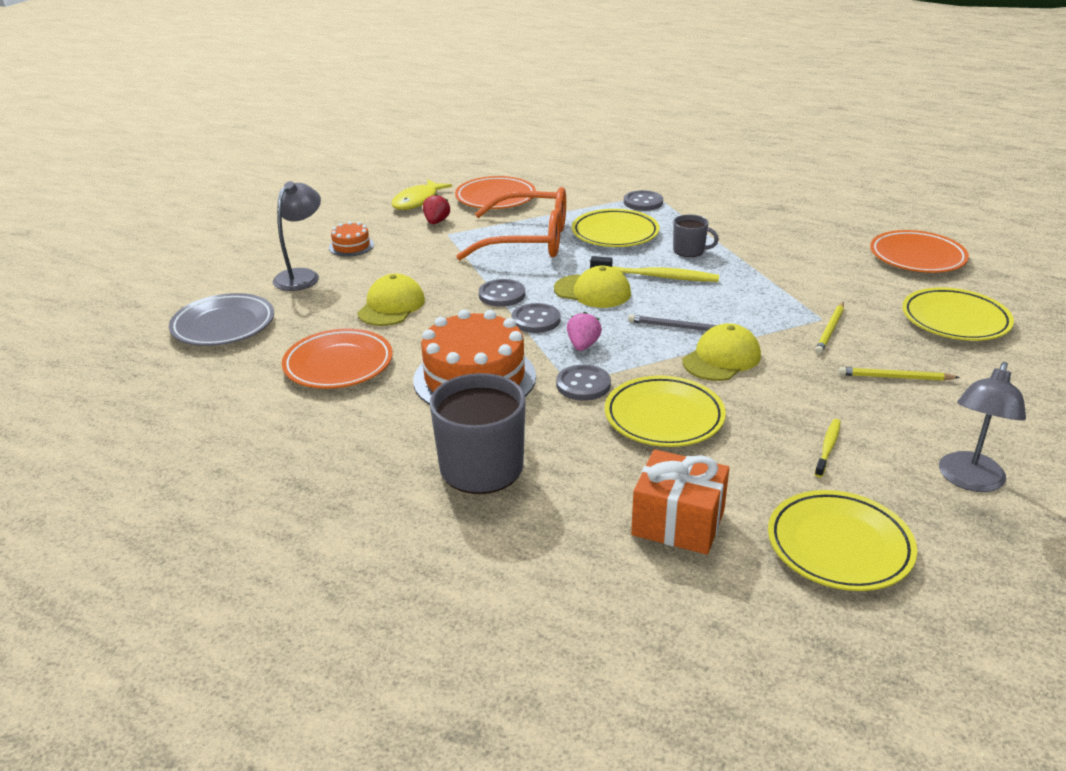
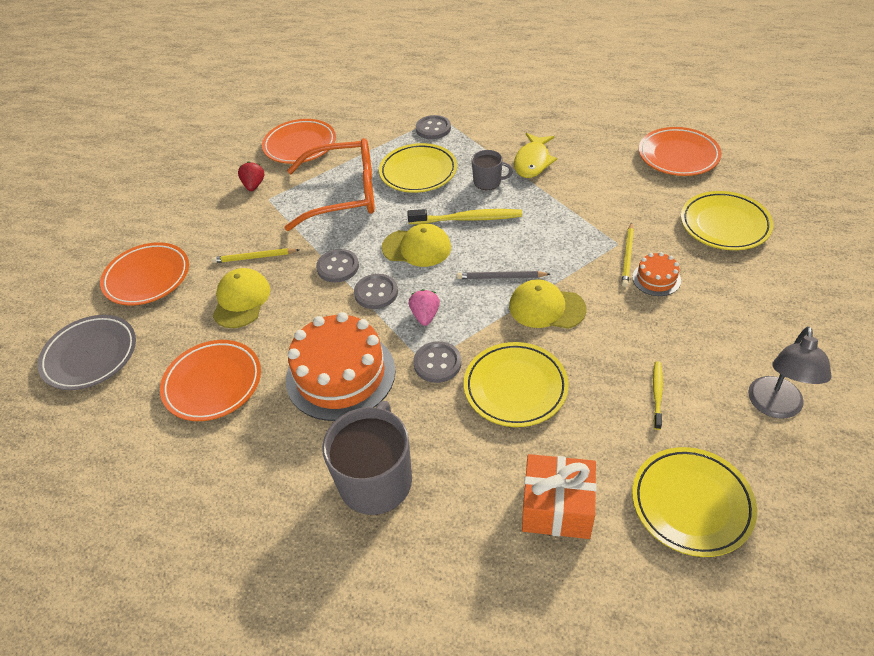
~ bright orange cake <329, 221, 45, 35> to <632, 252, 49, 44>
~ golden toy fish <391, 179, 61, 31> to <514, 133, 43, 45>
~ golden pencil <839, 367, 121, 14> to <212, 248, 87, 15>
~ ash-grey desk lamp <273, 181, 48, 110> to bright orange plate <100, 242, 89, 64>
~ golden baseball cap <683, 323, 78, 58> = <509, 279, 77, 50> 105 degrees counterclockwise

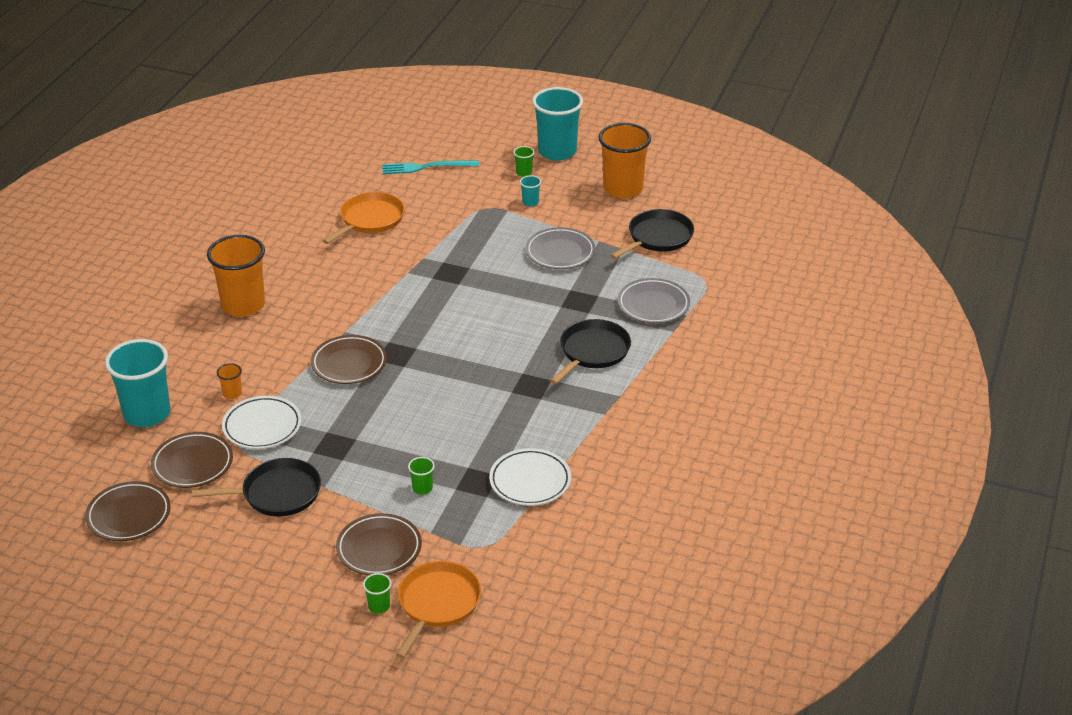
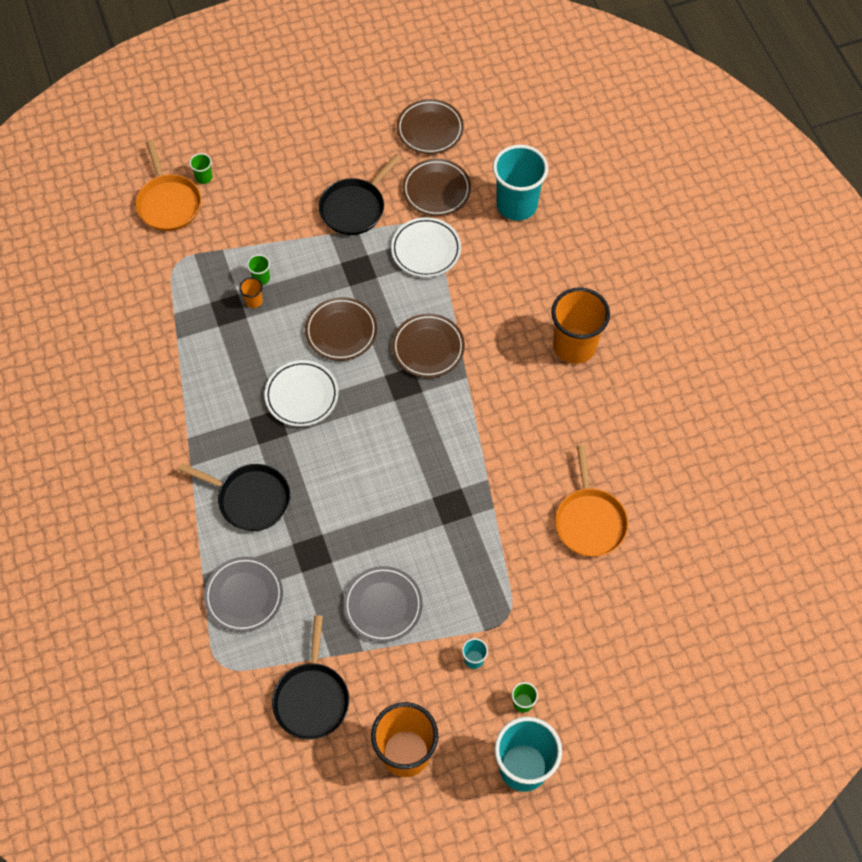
- aqua table fork <382, 160, 97, 14>
~ bright orange tumbler <217, 363, 25, 36> to <239, 277, 24, 31>
~ brown plate <336, 513, 86, 62> to <305, 297, 72, 64>
~ white plate <489, 448, 82, 58> to <264, 360, 75, 67>
~ ebony pan <550, 319, 81, 65> = <178, 464, 112, 67> 60 degrees counterclockwise

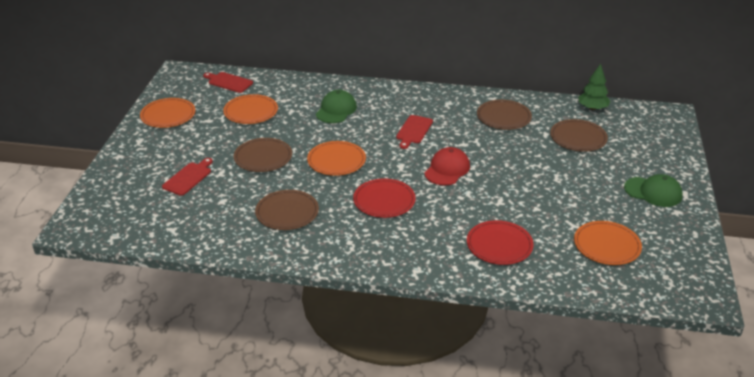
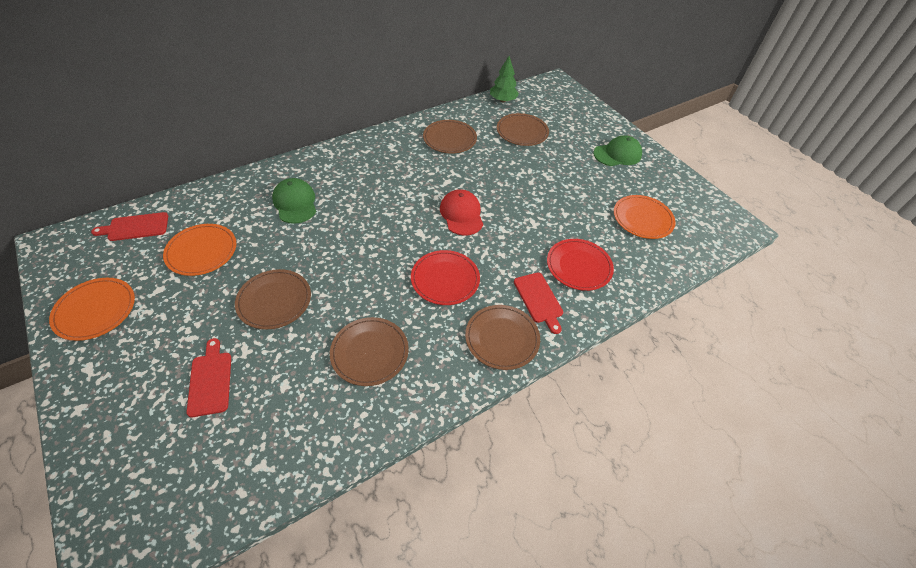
- bright orange plate <307, 141, 59, 35>
+ brown plate <465, 305, 75, 65>
~ crimson bread board <396, 115, 37, 34> to <514, 273, 49, 61>

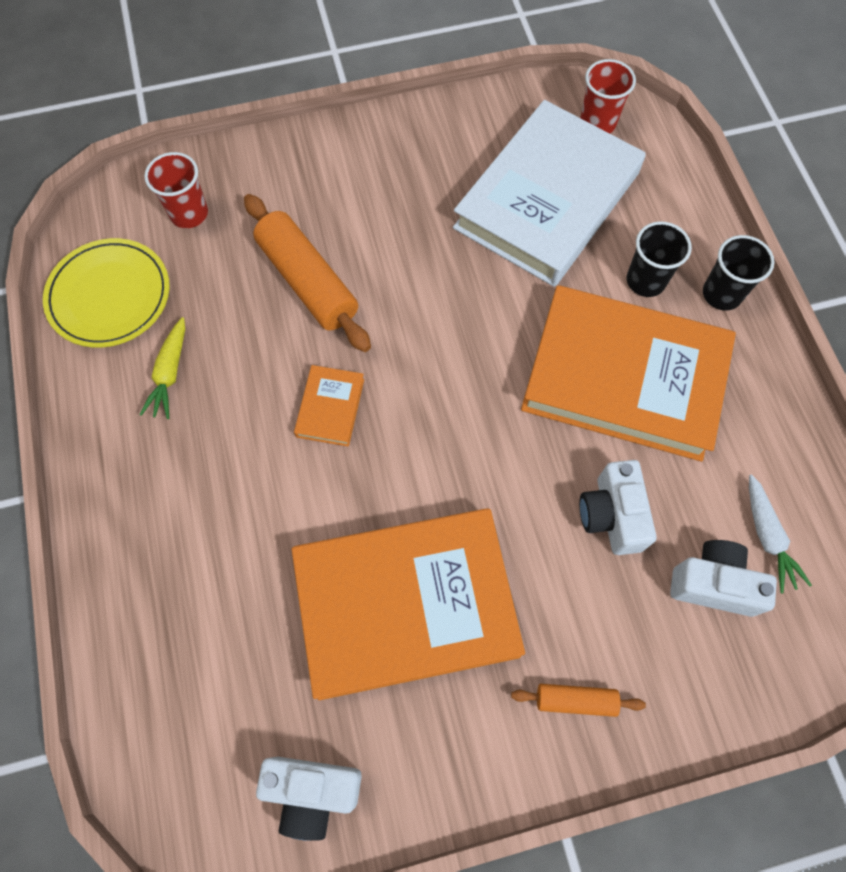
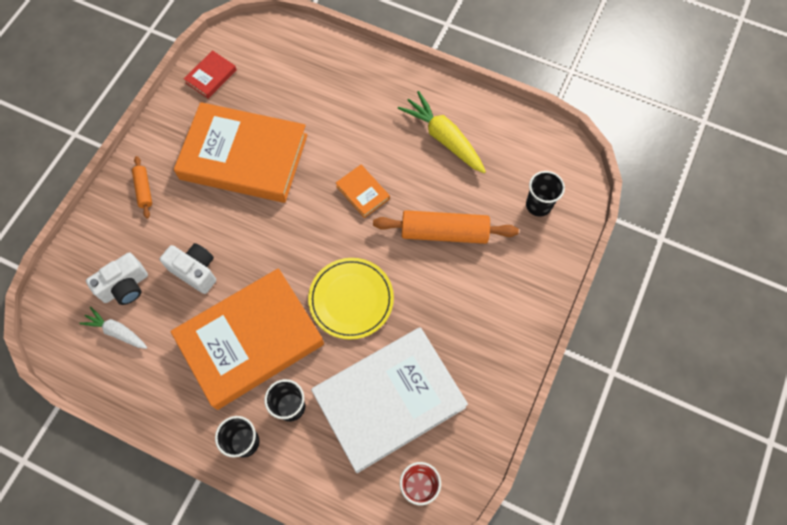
~ golden plate <43, 238, 127, 110> to <308, 258, 86, 82>
~ white compact camera <256, 757, 106, 84> to crimson hardback <184, 50, 53, 49>
~ crimson tumbler <144, 152, 64, 76> to ebony tumbler <526, 171, 39, 46>
~ bright orange hardback <292, 508, 233, 192> = <174, 102, 134, 101> 75 degrees clockwise
~ white hardback <453, 100, 193, 187> = <311, 327, 157, 146> 75 degrees clockwise
~ bright orange pastry roller <511, 684, 135, 33> = <132, 156, 20, 63> 60 degrees counterclockwise
~ golden toy carrot <139, 317, 46, 102> = <398, 91, 88, 82> x1.66

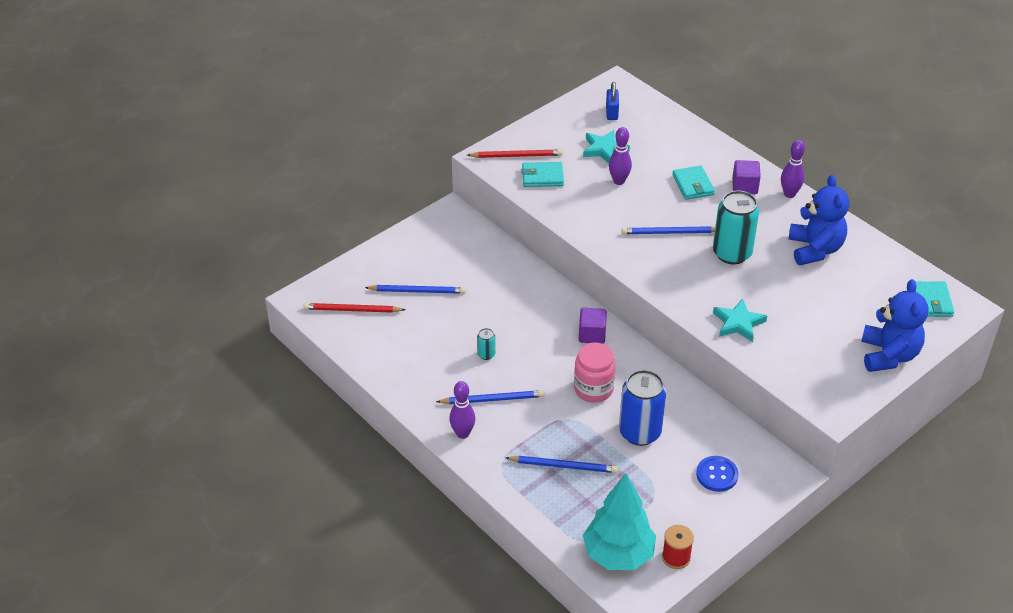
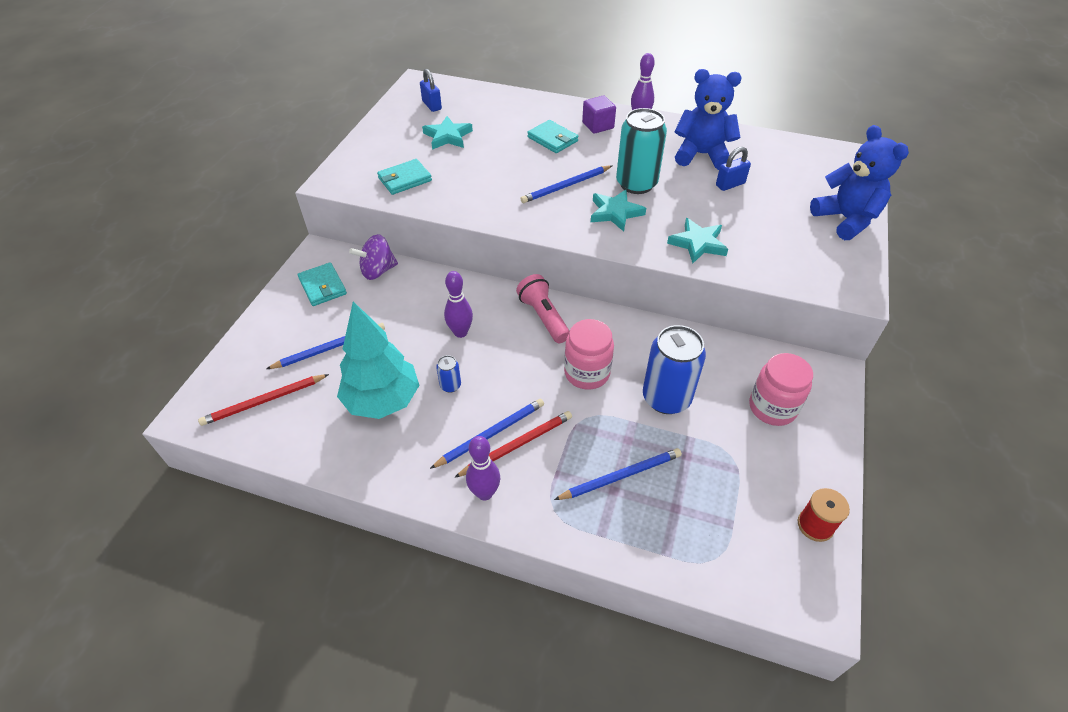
+ violet whirligig <349, 234, 49, 46>
+ aqua star <591, 190, 55, 42>
+ blue lock <716, 147, 35, 44>
~ crimson pencil <467, 149, 96, 9> to <454, 411, 118, 67>
~ aqua toy tree <583, 473, 73, 97> to <337, 301, 82, 118>
~ violet bowling pin <609, 127, 23, 58> to <444, 271, 29, 67>
~ aqua card wallet <915, 281, 39, 36> to <297, 262, 50, 44>
~ violet solid cube <579, 308, 28, 36> to pink torch <516, 274, 54, 69>
~ blue sewing button <696, 456, 43, 36> to pink jam jar <749, 353, 64, 73>
~ aqua soda can <477, 328, 18, 32> to blue soda can <436, 355, 25, 38>
~ blue teddy <789, 175, 60, 90> = <675, 69, 66, 101> 45 degrees counterclockwise

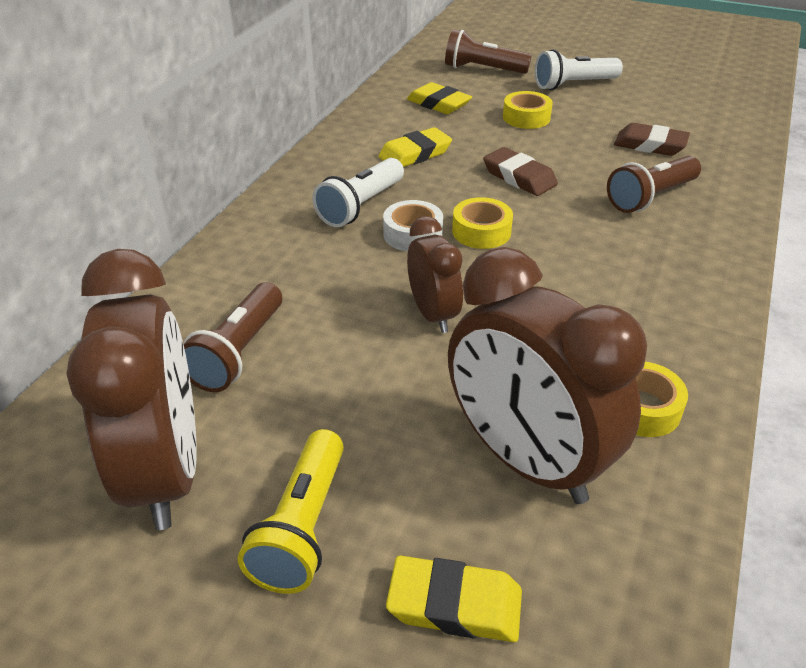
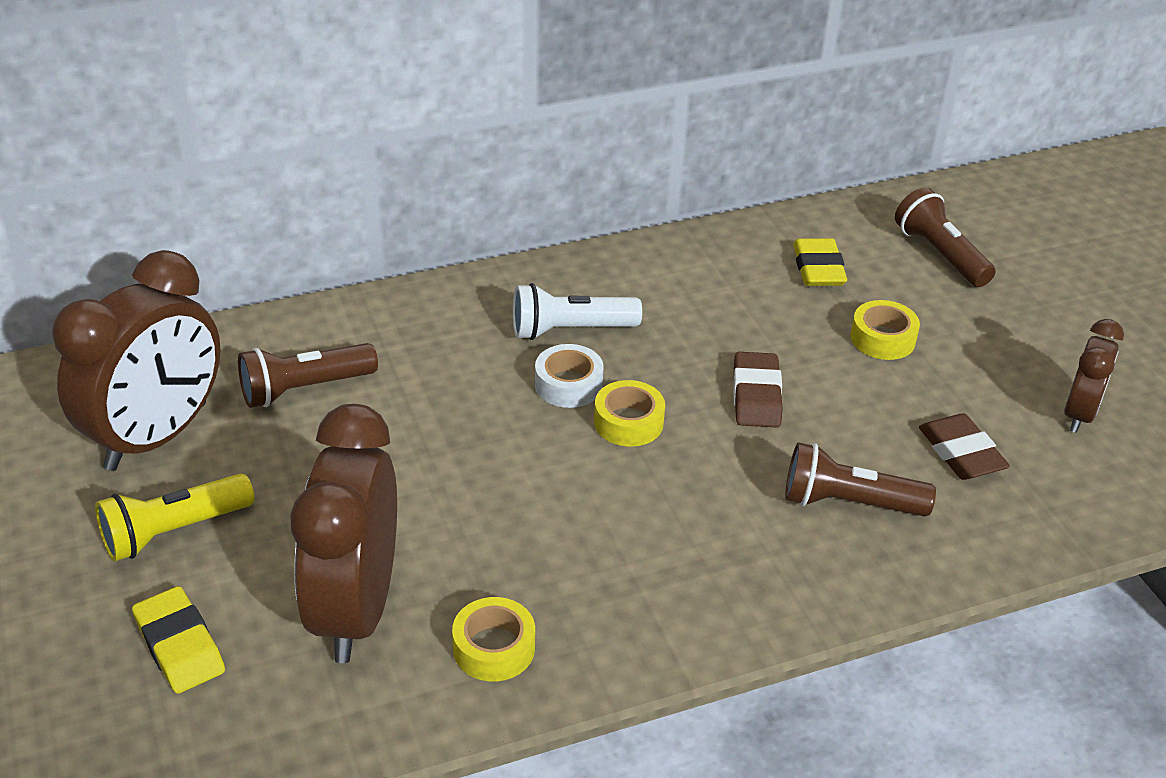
- golden pencil eraser <378, 127, 74, 40>
- white torch <535, 49, 88, 41>
~ brown bedside clock <407, 216, 56, 117> to <1064, 319, 60, 114>

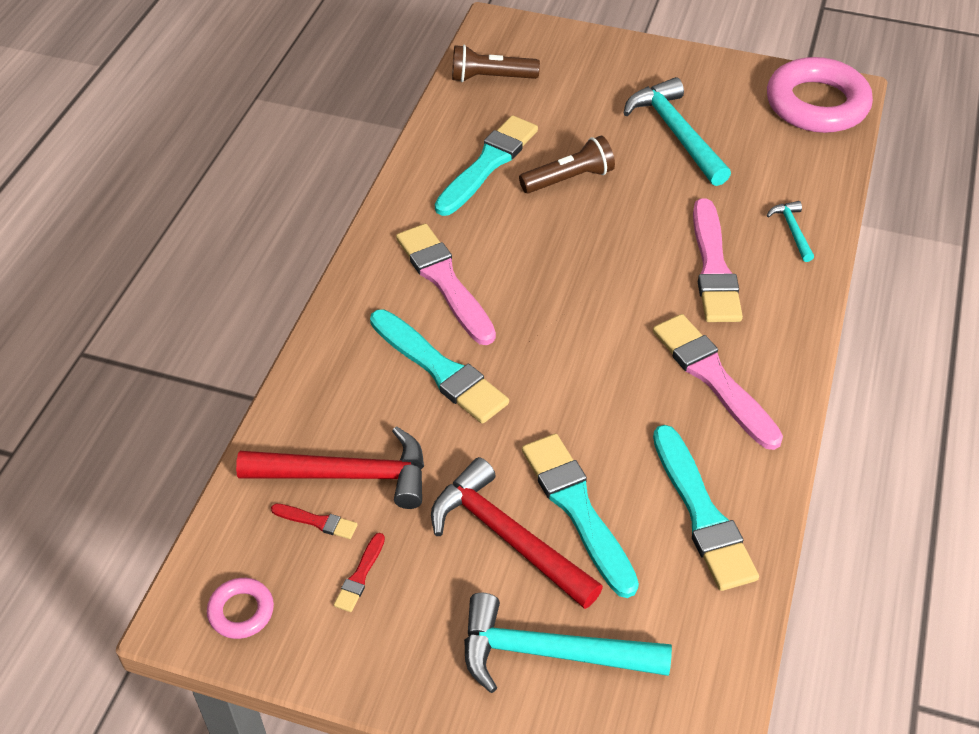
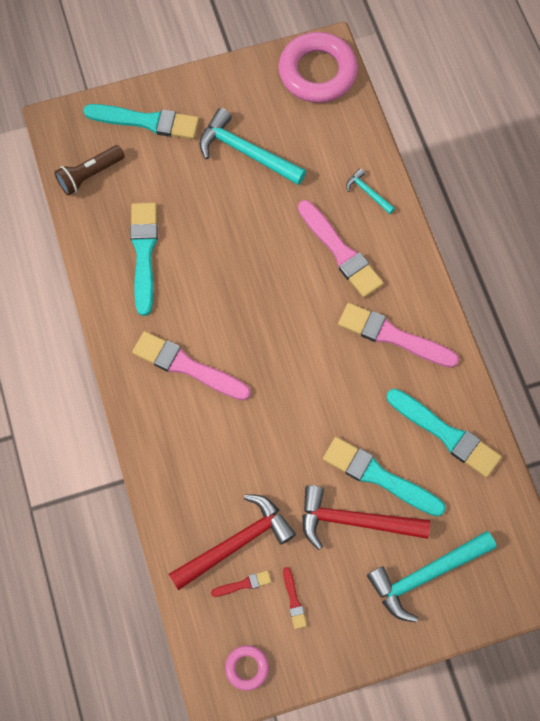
- brown torch <519, 135, 96, 58>
~ aqua brush <370, 309, 139, 115> to <83, 104, 116, 35>

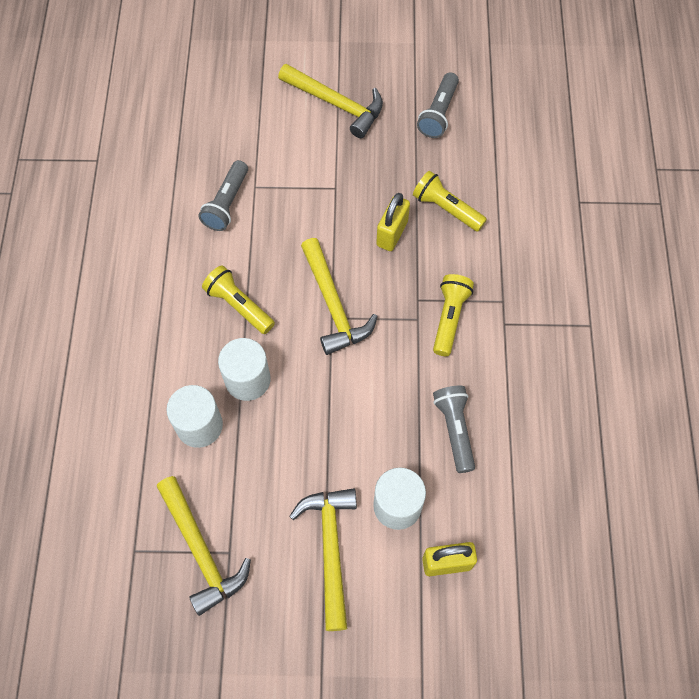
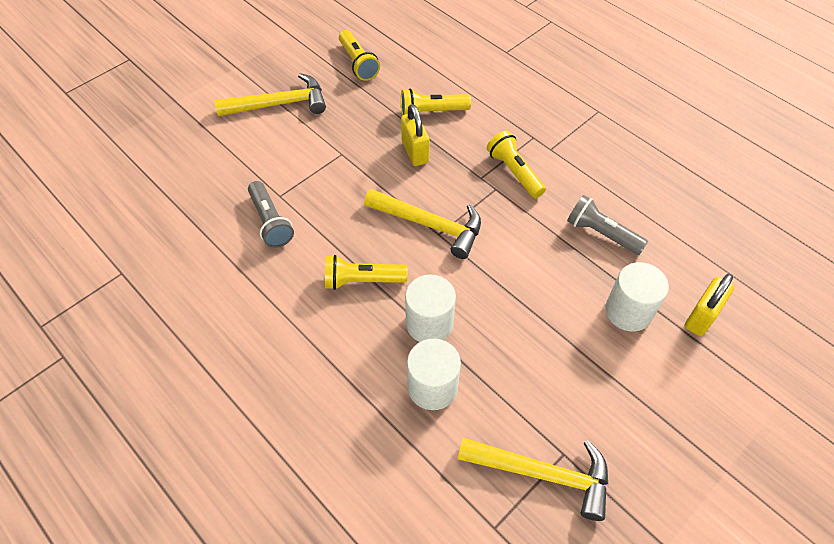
- golden claw hammer <289, 488, 68, 143>
~ ash-grey torch <417, 72, 42, 66> to golden torch <339, 30, 41, 51>

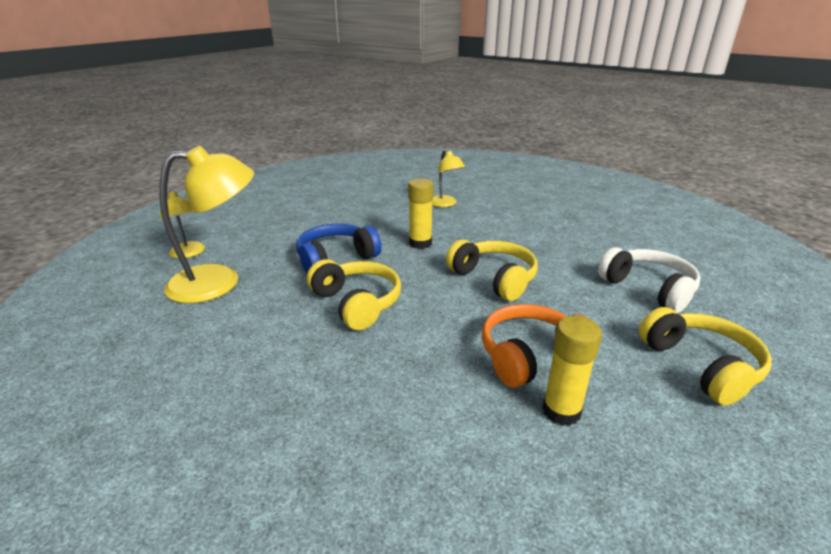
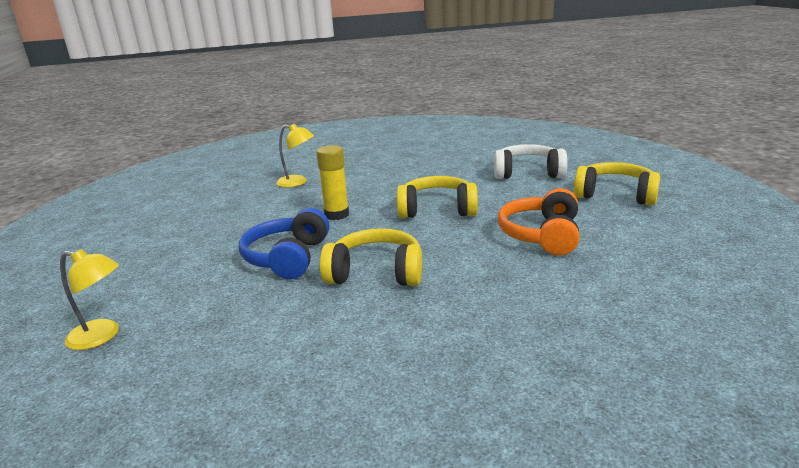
- golden desk lamp <159, 146, 95, 158>
- golden stick of glue <542, 316, 60, 110>

